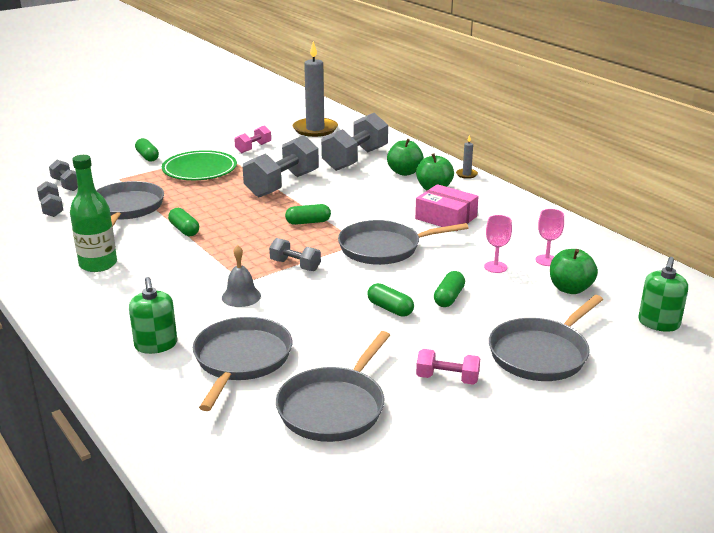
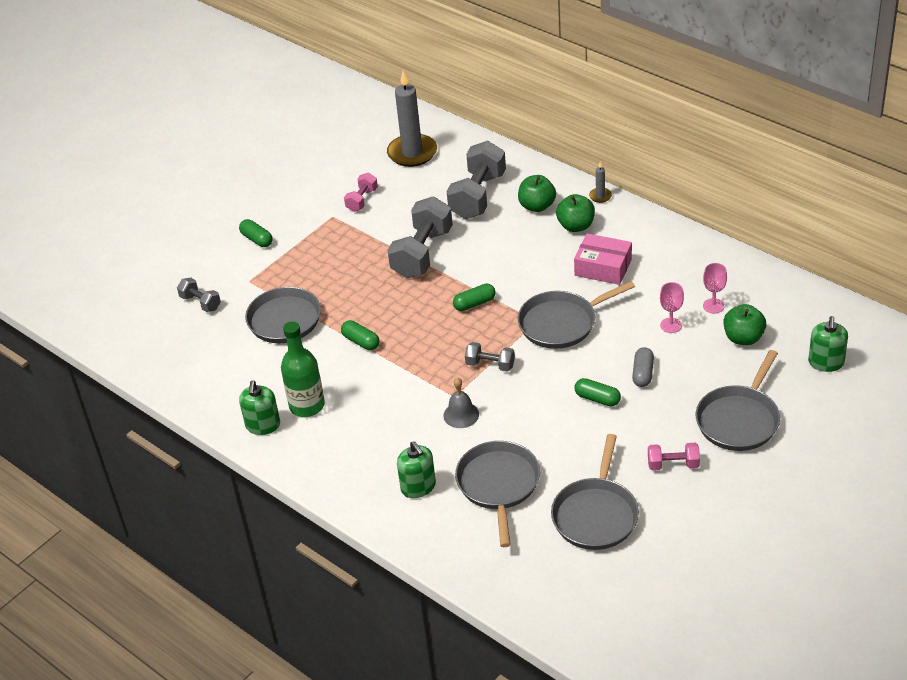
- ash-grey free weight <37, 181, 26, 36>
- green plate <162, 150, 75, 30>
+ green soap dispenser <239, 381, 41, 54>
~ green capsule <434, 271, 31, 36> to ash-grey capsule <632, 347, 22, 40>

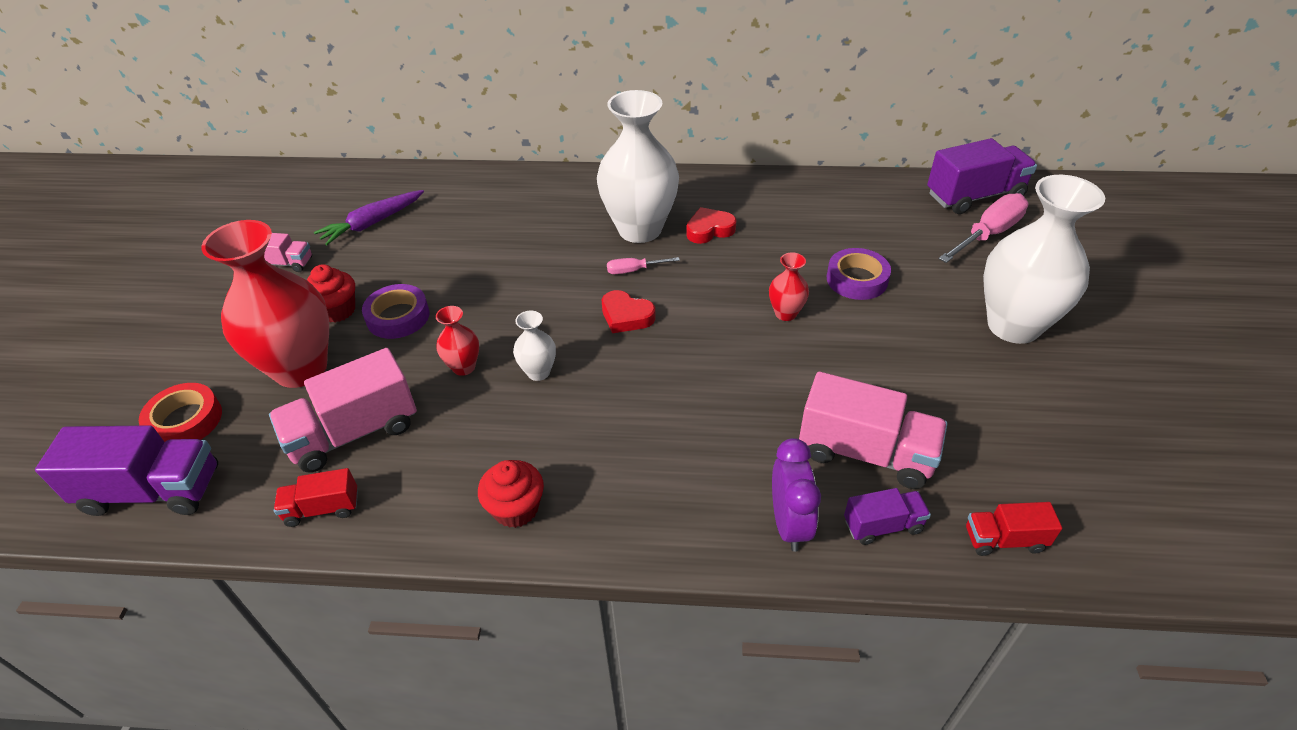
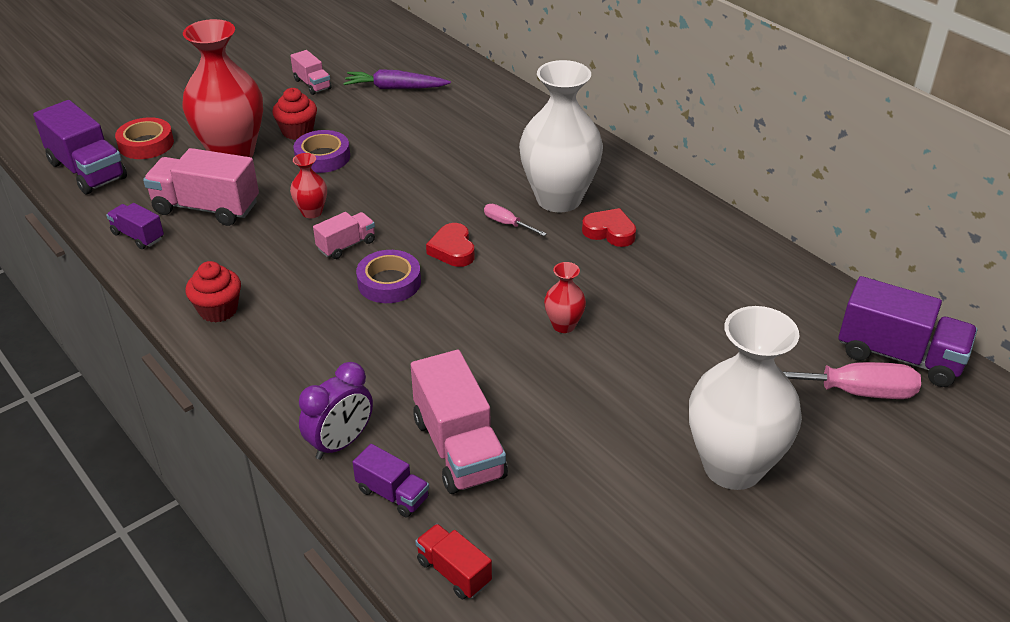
~ violet sticky tape <827, 248, 64, 52> to <356, 250, 65, 53>
~ white tall vase <513, 311, 43, 70> to pink lorry <313, 212, 62, 47>
~ crimson lorry <274, 468, 84, 59> to violet lorry <106, 203, 58, 46>

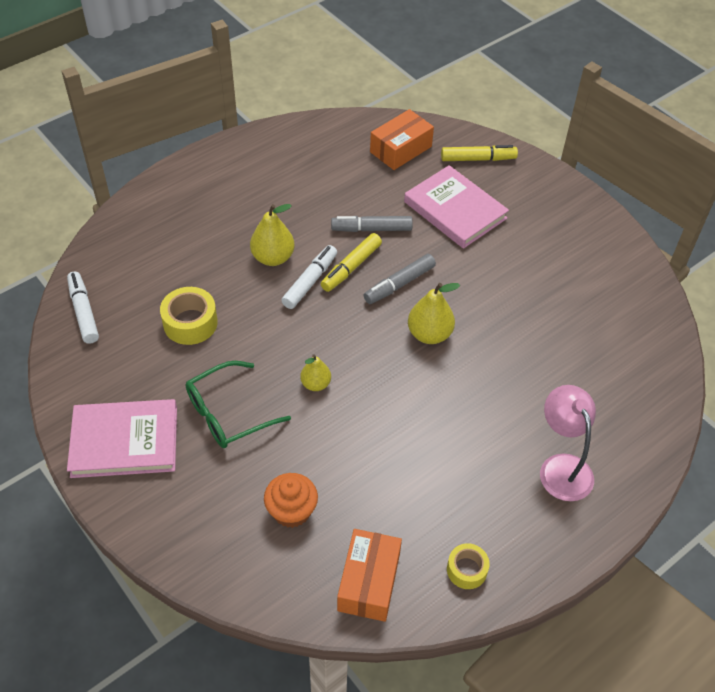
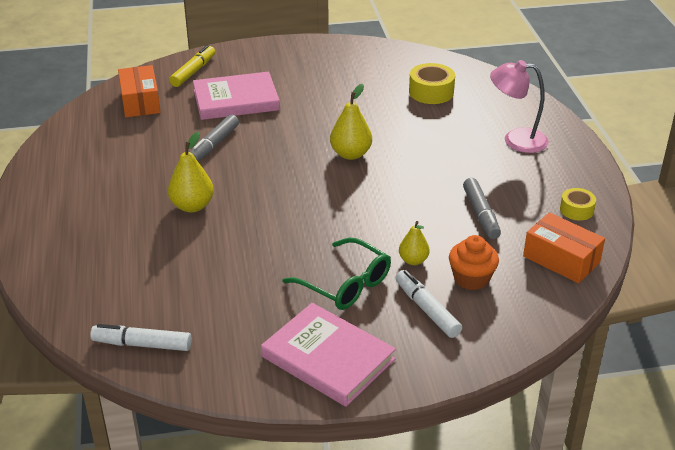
- golden felt pen <321, 233, 61, 59>
~ golden sticky tape <160, 287, 58, 58> to <409, 63, 46, 41>
~ white felt pen <281, 245, 56, 64> to <395, 270, 67, 68>
~ golden pear fruit <300, 354, 31, 37> to <399, 221, 31, 44>
~ ash-grey felt pen <364, 254, 72, 50> to <463, 178, 38, 61>
~ pink hardback <67, 399, 110, 79> = <261, 303, 135, 104> 75 degrees counterclockwise
~ green eyeglasses <186, 361, 105, 87> = <283, 238, 108, 72> 45 degrees counterclockwise

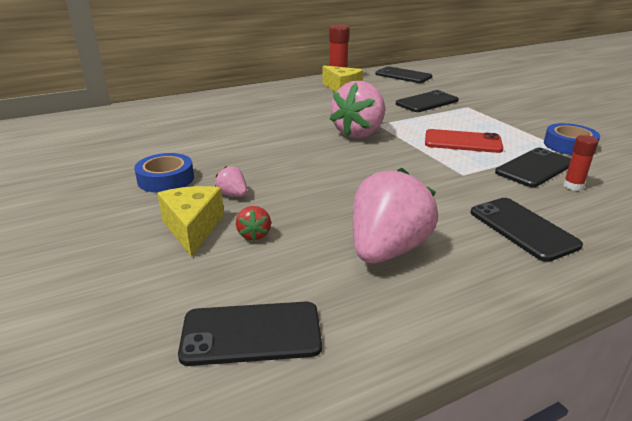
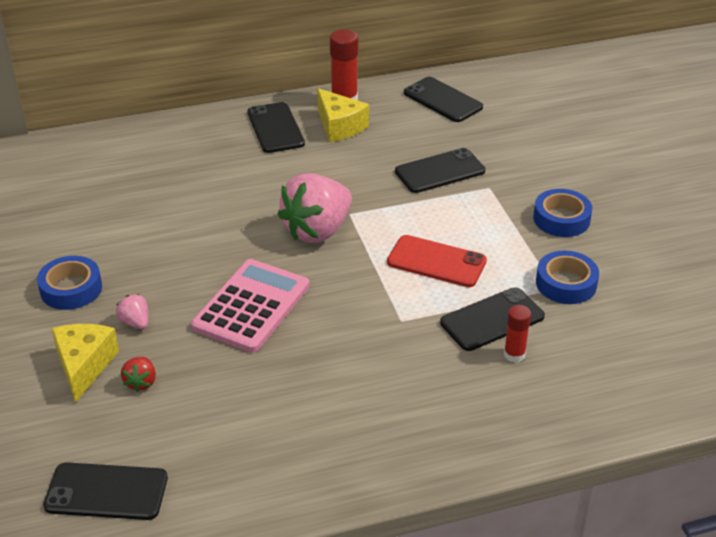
- pink strawberry <353, 168, 85, 95>
+ pink adding machine <191, 259, 118, 93>
+ blue sticky tape <533, 189, 59, 48>
~ ebony mobile phone <470, 198, 113, 64> to <247, 102, 58, 51>

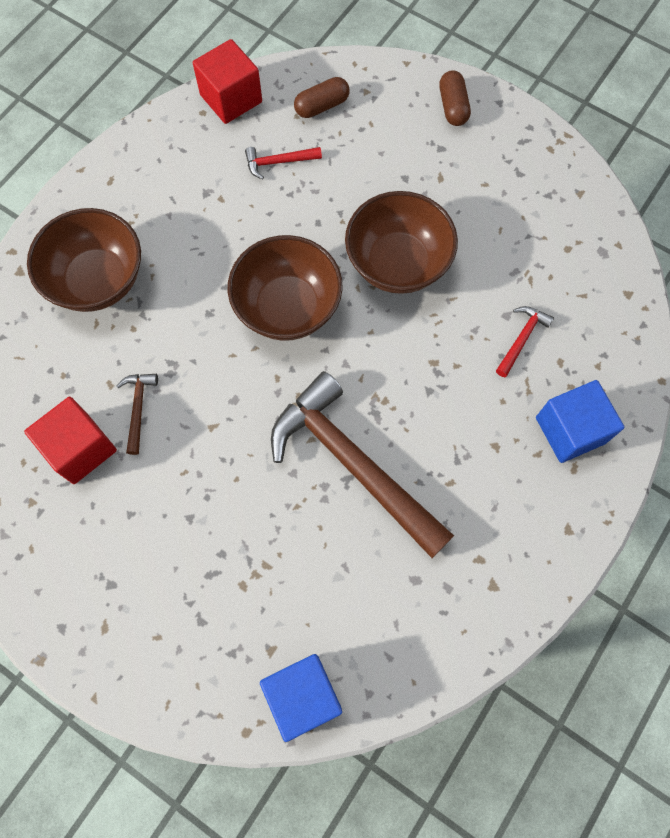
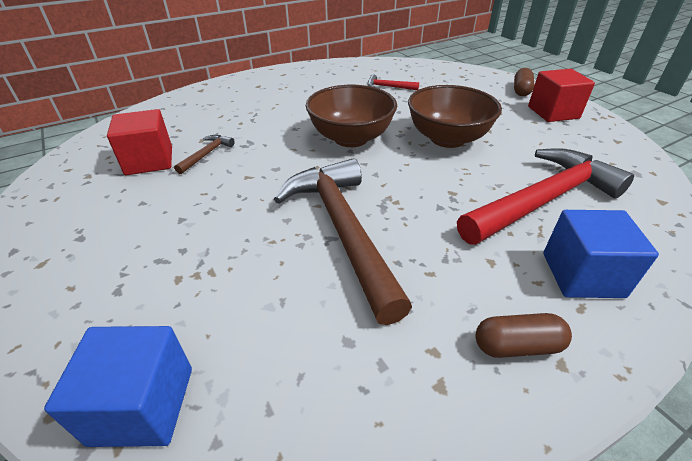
- brown deep dish <27, 208, 114, 104>
~ crimson solid cube <193, 39, 69, 85> to <528, 69, 67, 53>
~ brown capsule <294, 77, 56, 41> to <476, 313, 96, 45>
~ crimson claw hammer <496, 306, 58, 71> = <457, 148, 177, 97> x2.44

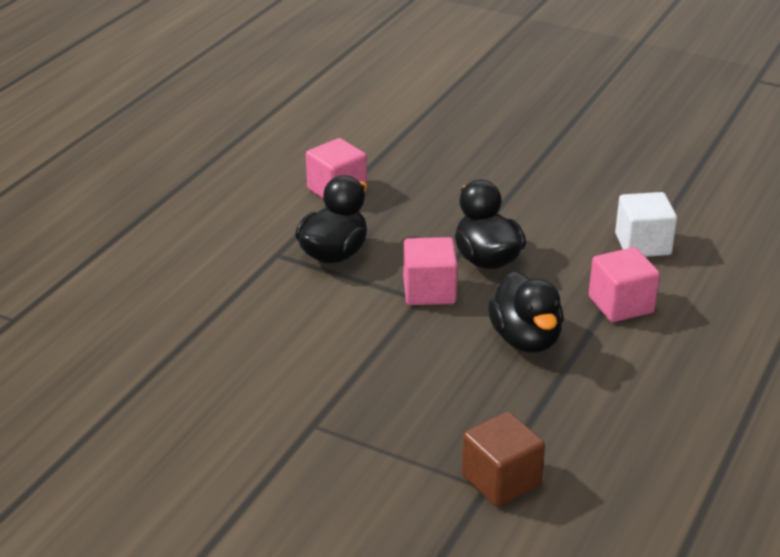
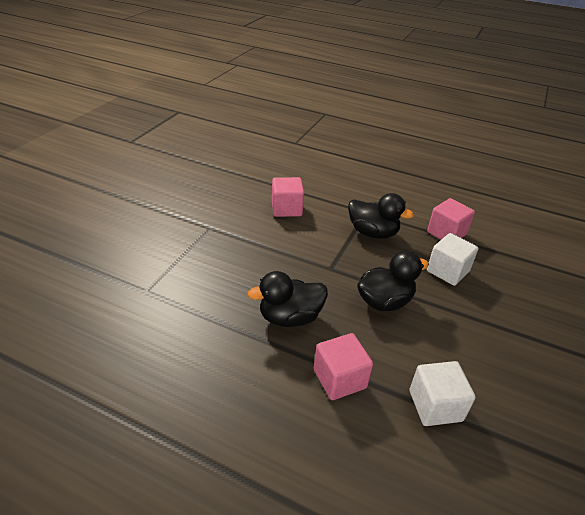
- brown solid cube <462, 412, 83, 95>
+ white solid cube <427, 233, 51, 53>
~ pink solid cube <403, 237, 55, 68> to <272, 177, 32, 40>

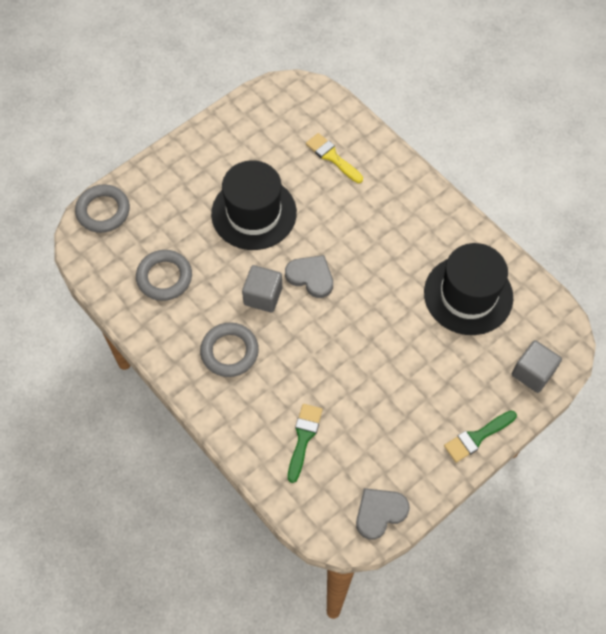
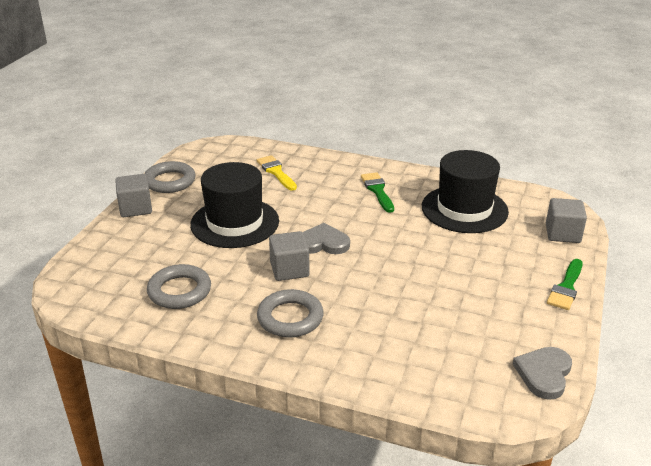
+ ash-grey solid cube <115, 174, 37, 43>
~ ash-grey torus <75, 184, 55, 49> to <144, 161, 52, 32>
~ green brush <288, 404, 35, 79> to <361, 172, 33, 41>
~ golden brush <306, 133, 57, 50> = <257, 155, 40, 36> 45 degrees clockwise

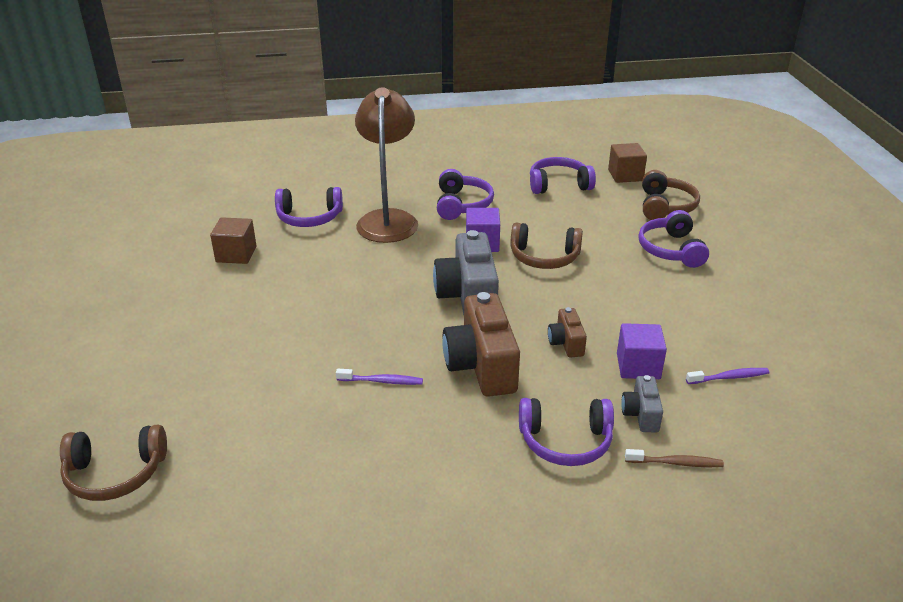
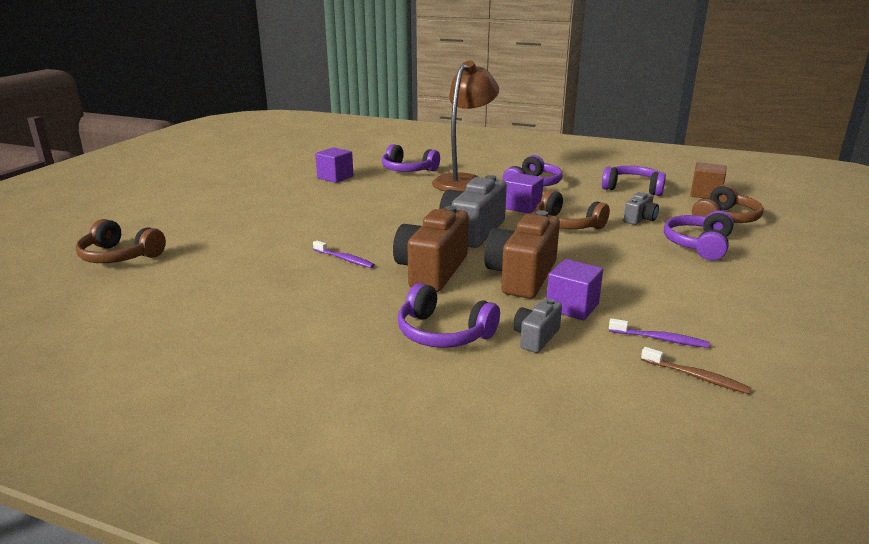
+ ash-grey compact camera <624, 192, 35, 33>
~ brown toothbrush <625, 449, 99, 18> to <641, 347, 110, 47>
~ brown solid cube <210, 217, 47, 47> to violet solid cube <315, 147, 38, 36>
~ brown compact camera <548, 307, 39, 51> = <484, 210, 76, 89> x1.98

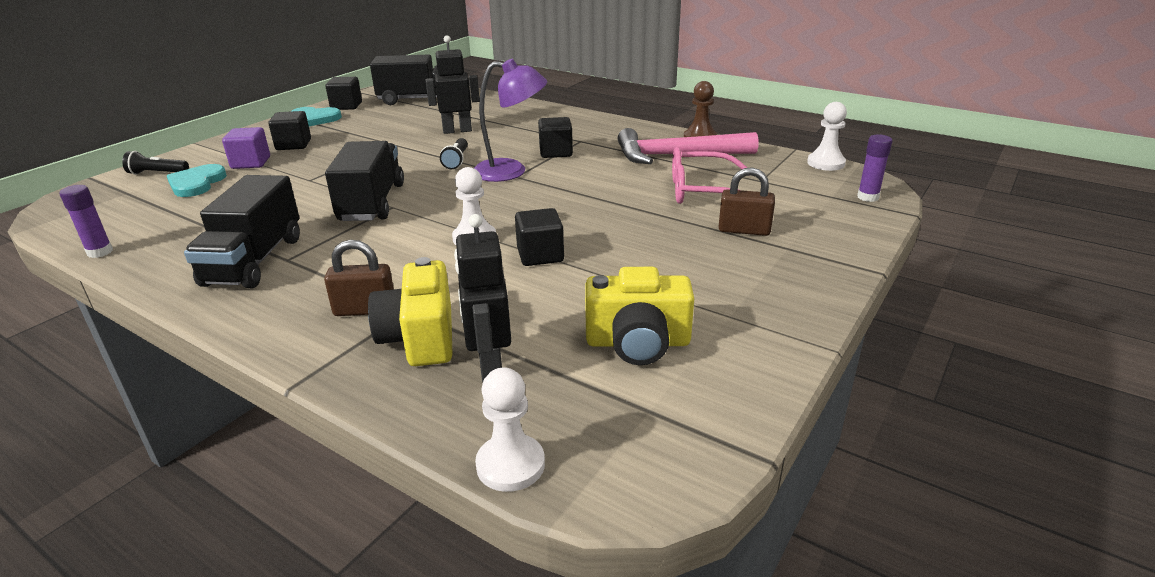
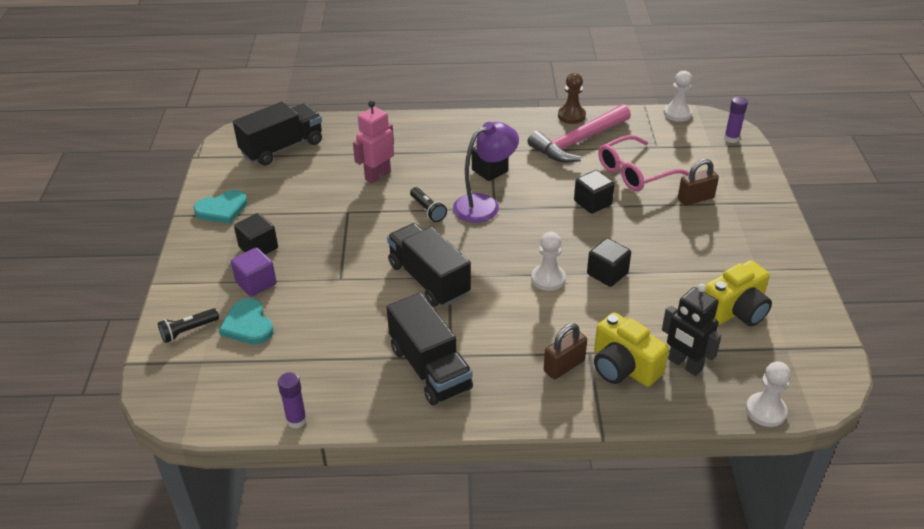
~ ebony solid cube <326, 77, 36, 33> to <574, 170, 41, 44>
~ ebony robot figure <426, 35, 54, 99> to pink robot figure <353, 100, 41, 83>

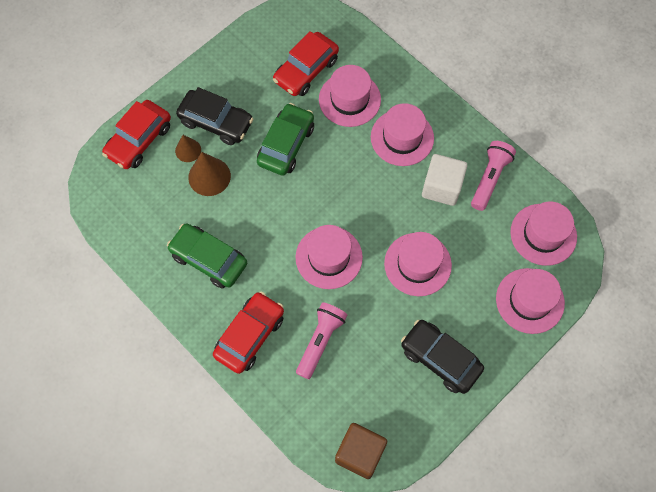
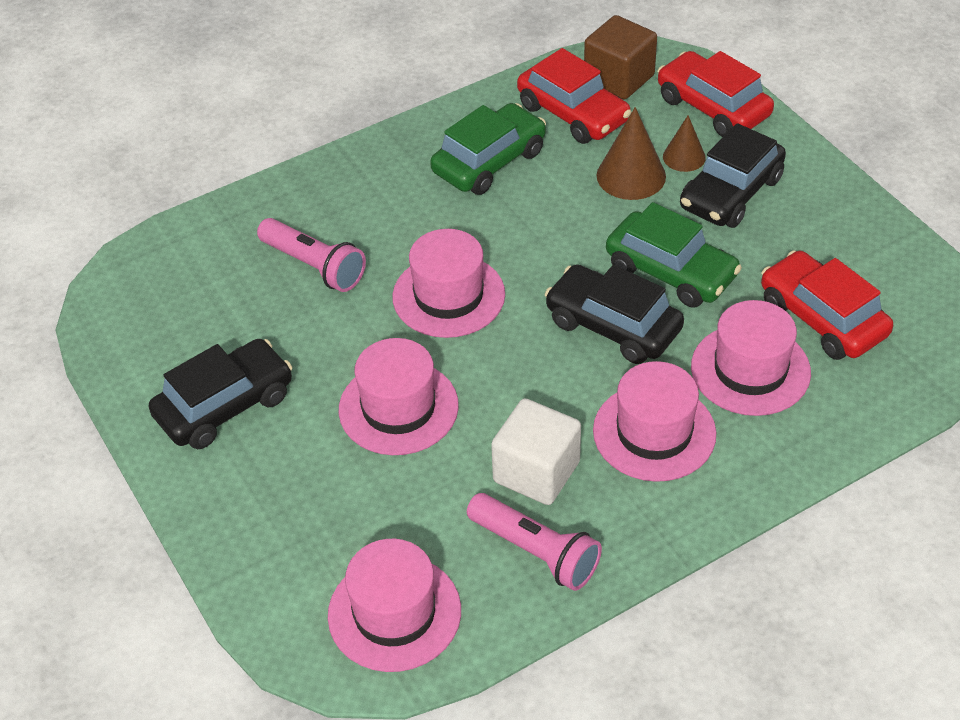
- pink tall hat <496, 268, 69, 66>
+ ebony toy car <545, 264, 139, 100>
~ crimson toy car <213, 291, 71, 83> to <517, 48, 114, 96>
~ brown solid cube <335, 423, 52, 56> to <584, 15, 73, 84>

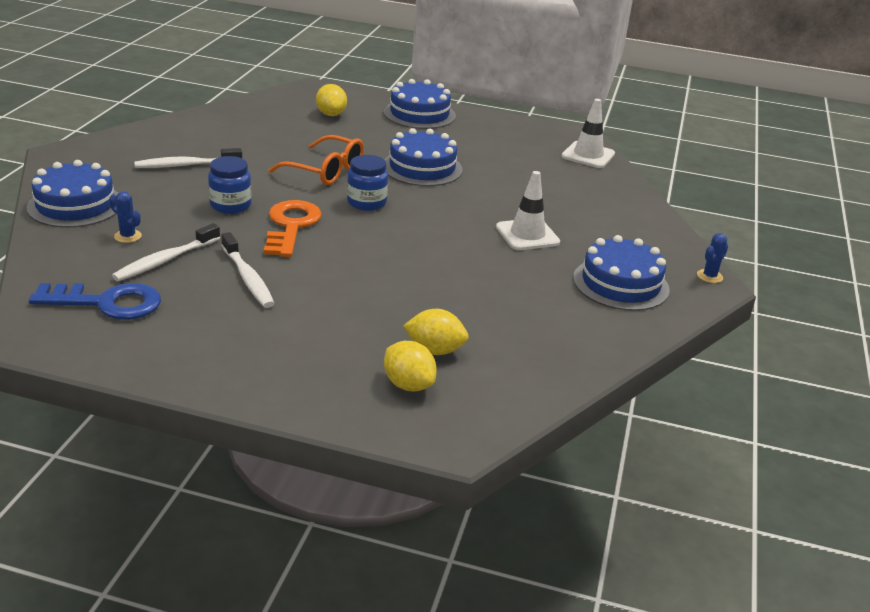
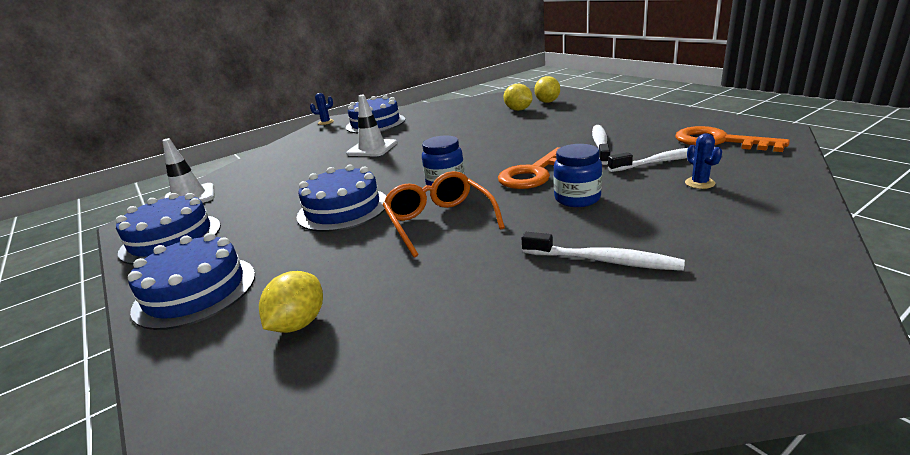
~ blue cake <27, 160, 91, 68> to <116, 193, 105, 72>
~ blue door key <29, 283, 132, 37> to bright orange door key <675, 126, 115, 26>

